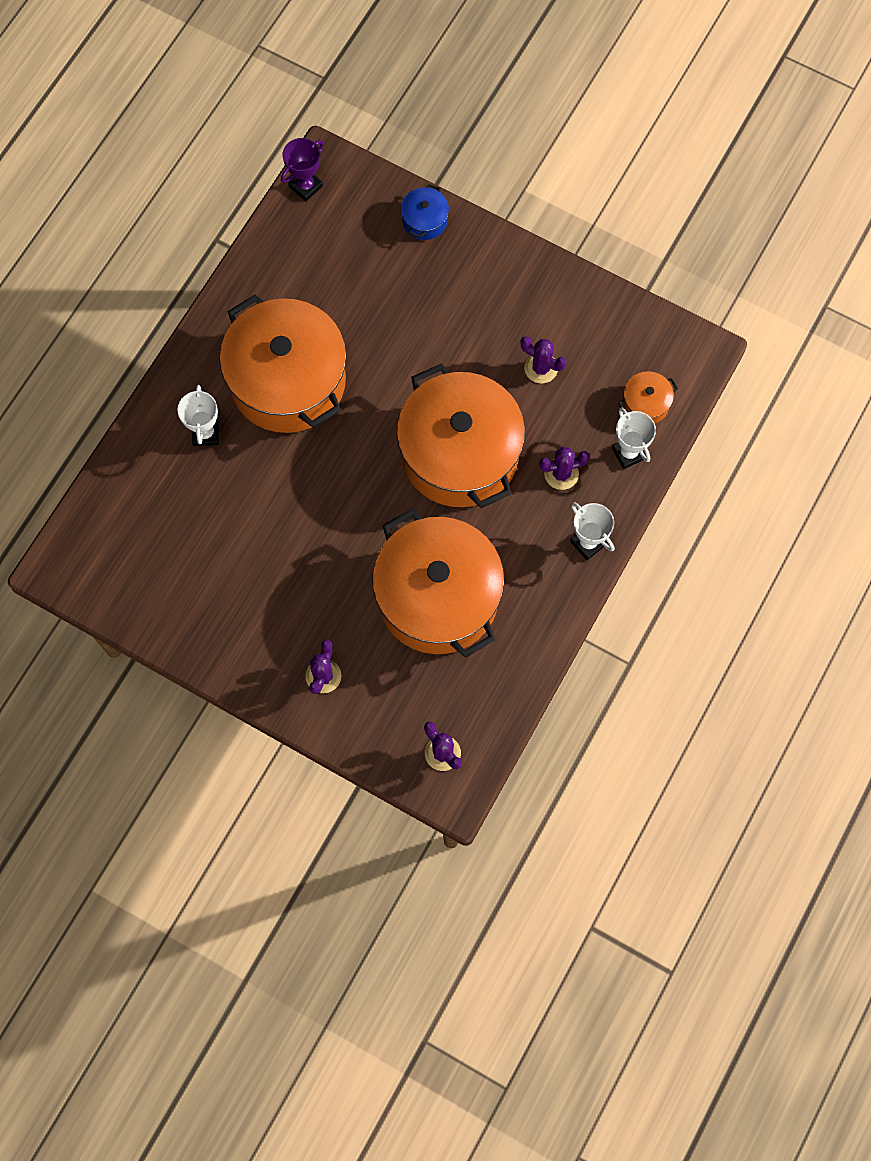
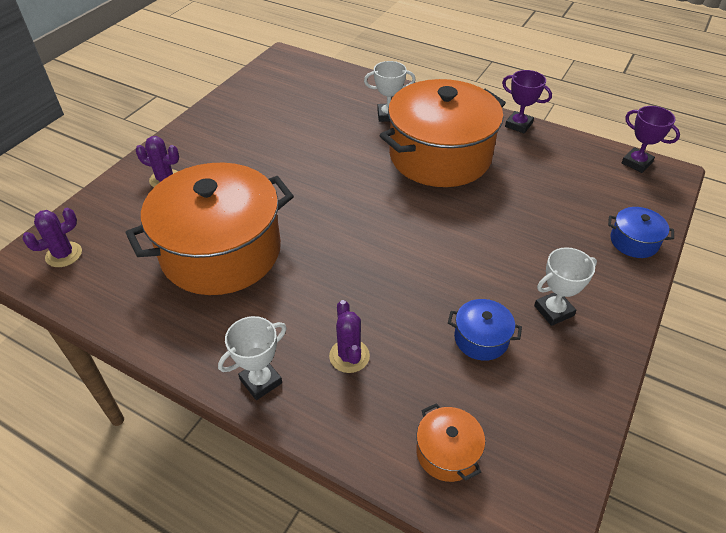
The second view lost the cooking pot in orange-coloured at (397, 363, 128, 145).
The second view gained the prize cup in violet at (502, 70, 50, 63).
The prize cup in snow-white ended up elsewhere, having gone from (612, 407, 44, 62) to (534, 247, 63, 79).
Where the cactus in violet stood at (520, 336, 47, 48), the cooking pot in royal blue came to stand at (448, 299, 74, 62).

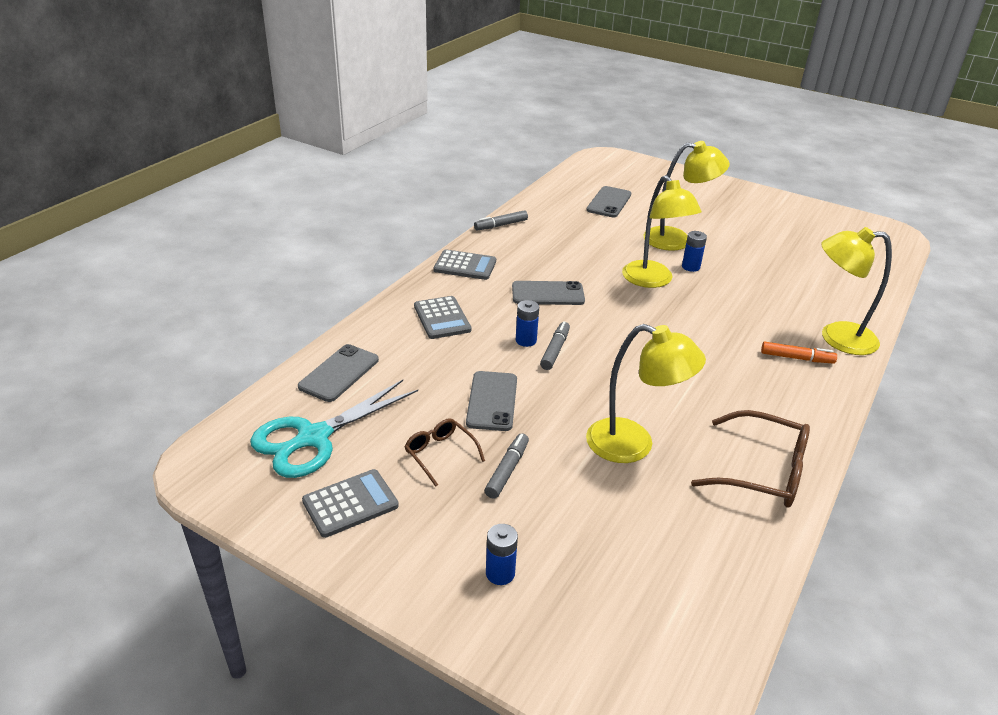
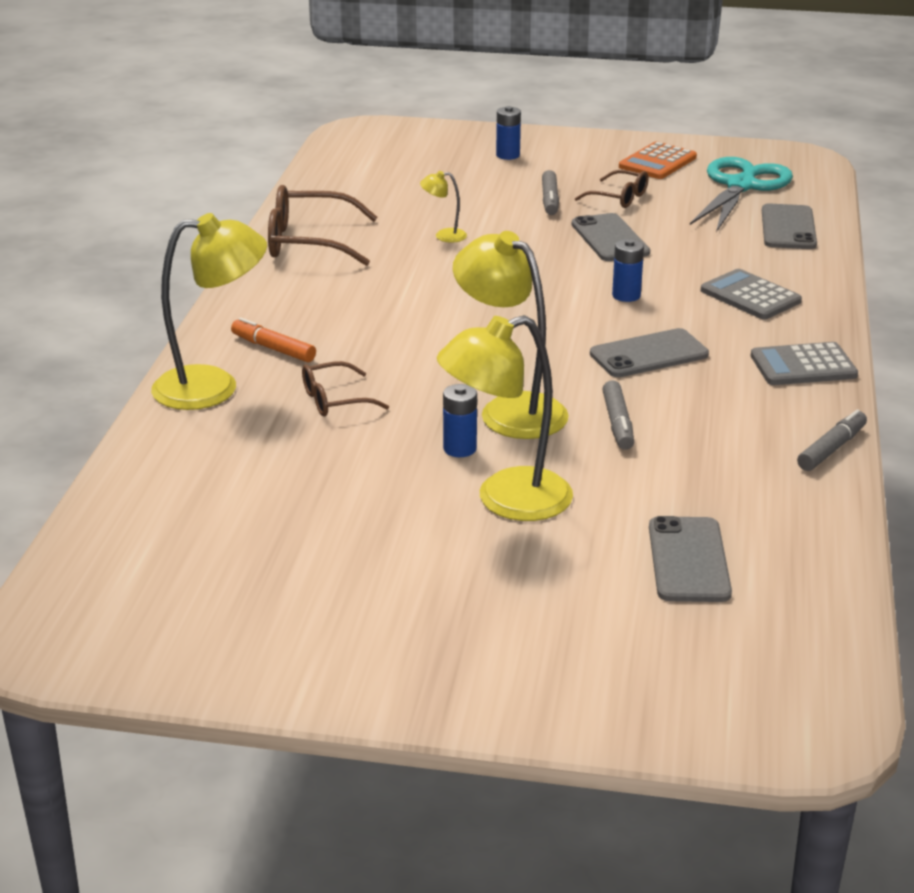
The second view gained the glasses in russet at (302, 361, 87, 55).
The marker pen in ash-grey ended up elsewhere, having gone from (540, 321, 30, 49) to (603, 380, 31, 70).
What was the calculator in ash-grey at (302, 469, 97, 69) turned into the calculator in orange-coloured at (619, 141, 78, 38).
The marker pen in orange-coloured at (761, 342, 76, 22) ended up facing another way, 45 degrees clockwise from before.
The size of the reading lamp in yellow at (586, 324, 120, 139) changed by a factor of 0.44.

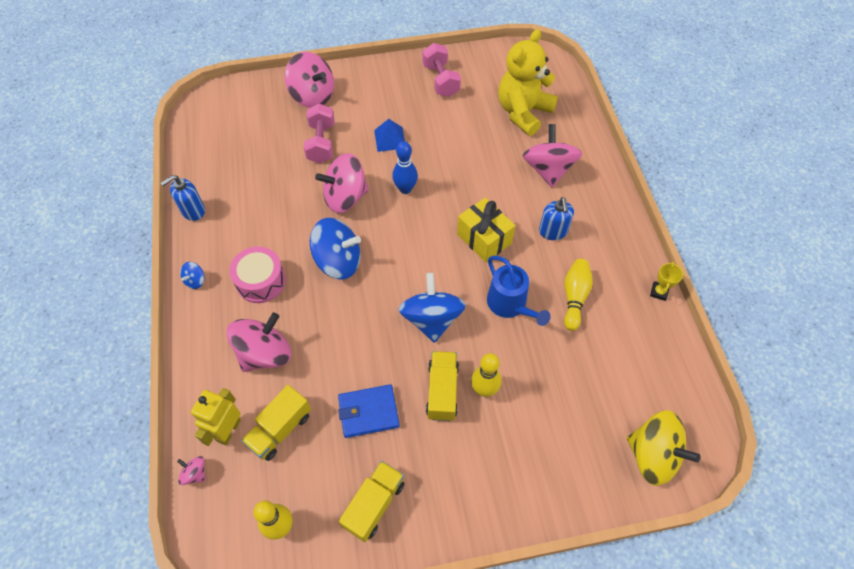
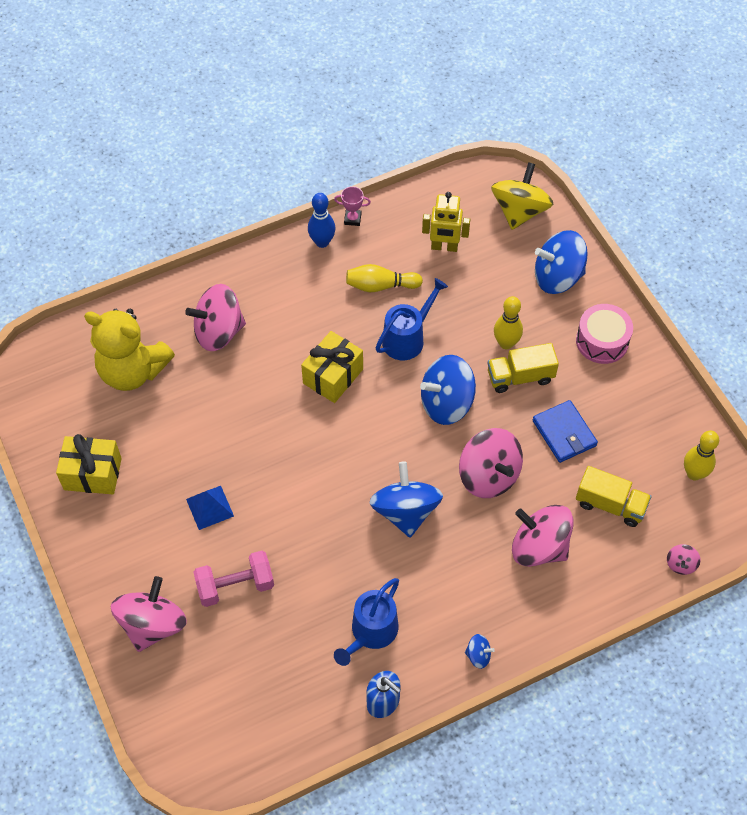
The second view lost the lorry in yellow at (339, 461, 66, 81).
The second view lost the pump bottle in royal blue at (539, 197, 35, 43).
The second view gained the watering pot in royal blue at (334, 578, 65, 88).
The second view gained the whirligig in royal blue at (535, 230, 53, 64).
The robot in yellow ended up elsewhere, having gone from (191, 388, 50, 58) to (422, 192, 48, 60).
The toy drum in rosy ended up elsewhere, having gone from (229, 246, 57, 57) to (576, 304, 57, 60).
The whirligig in rosy ended up elsewhere, having gone from (315, 153, 54, 60) to (459, 428, 64, 70).
The tenpin in royal blue ended up elsewhere, having gone from (392, 141, 26, 53) to (308, 193, 28, 55).
Where the free weight in rosy stood at (422, 43, 39, 54), the gift in yellow came to stand at (56, 434, 66, 60).
What was the prize cup in yellow at (650, 261, 33, 40) turned into the prize cup in rosy at (334, 186, 37, 40).

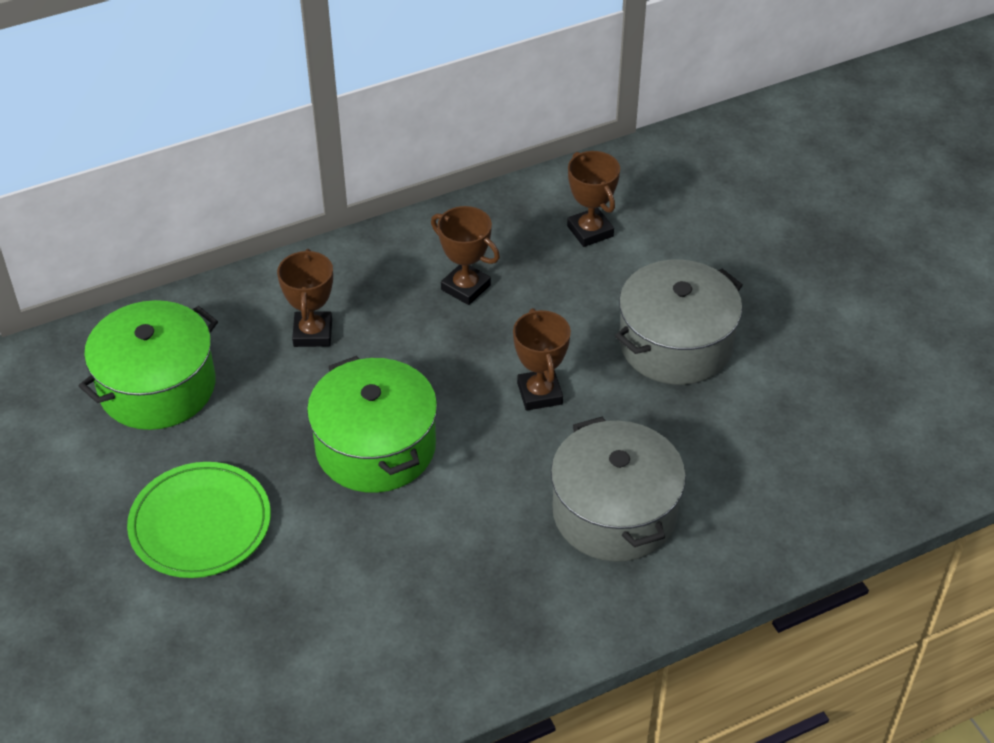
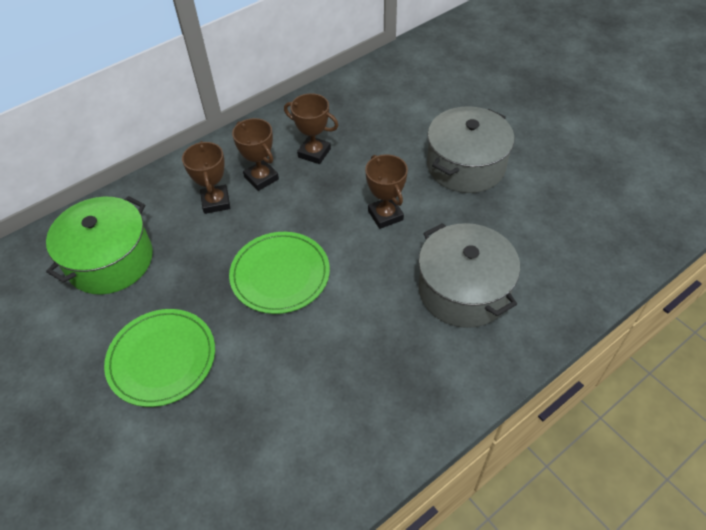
The prize cup in russet ended up elsewhere, having gone from (567, 151, 53, 96) to (232, 118, 47, 73).
Where the cooking pot in green stood at (307, 356, 130, 137), the dinner plate in green came to stand at (229, 232, 101, 82).

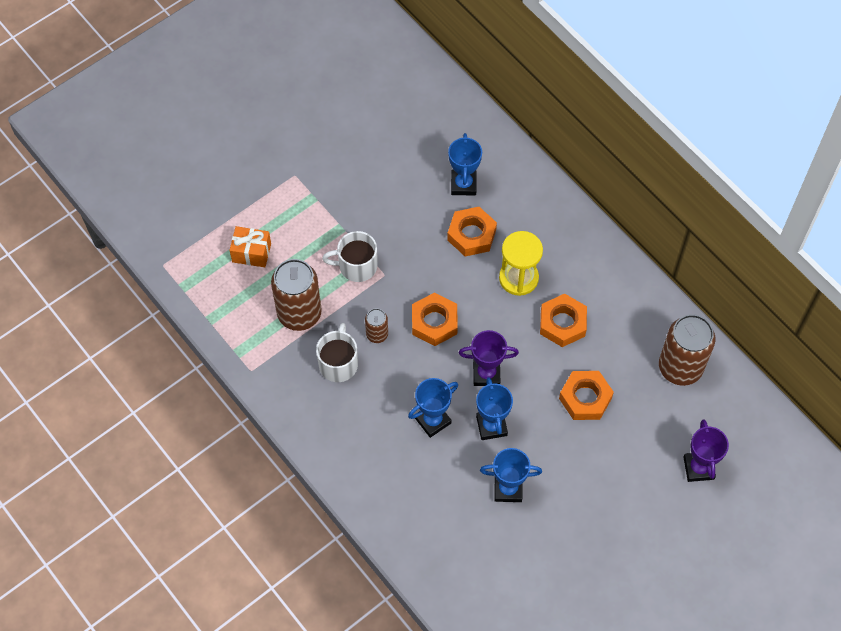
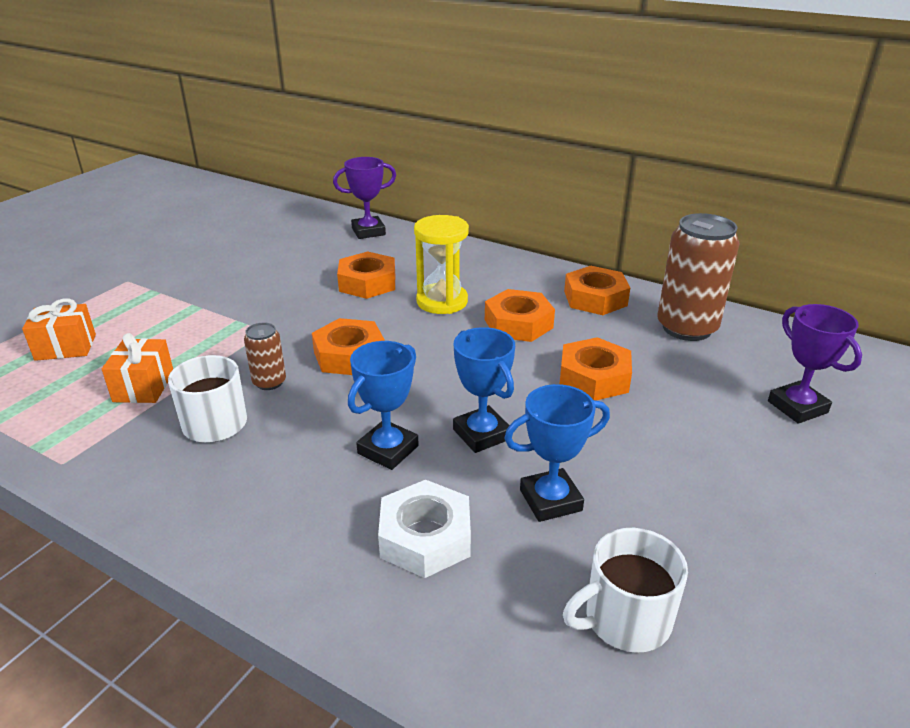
The second view lost the prize cup in royal blue at (448, 133, 34, 62).
The second view gained the hexagon nut in snow-white at (378, 480, 93, 98).
The second view gained the hexagon nut in orange-coloured at (564, 266, 66, 49).
The coffee mug in snow-white ended up elsewhere, having gone from (322, 231, 56, 51) to (563, 528, 125, 125).
The prize cup in violet ended up elsewhere, having gone from (458, 330, 61, 56) to (333, 157, 63, 82).
Where the can in russet stood at (271, 259, 51, 72), the gift in orange-coloured came to stand at (102, 333, 71, 70).

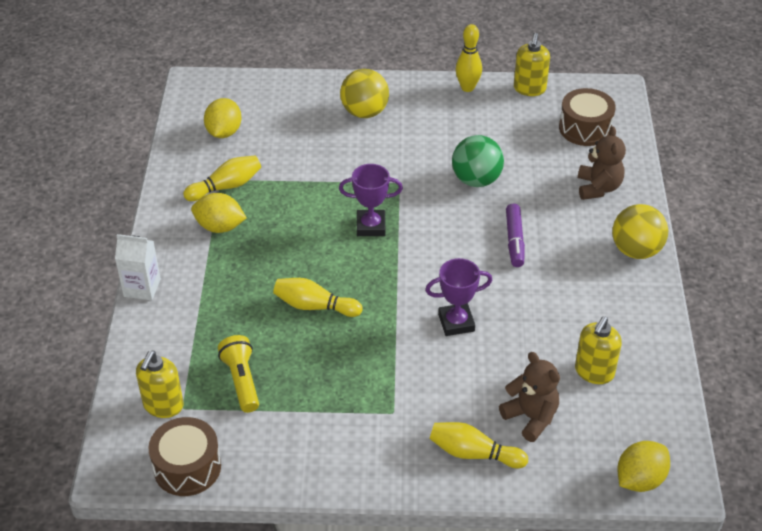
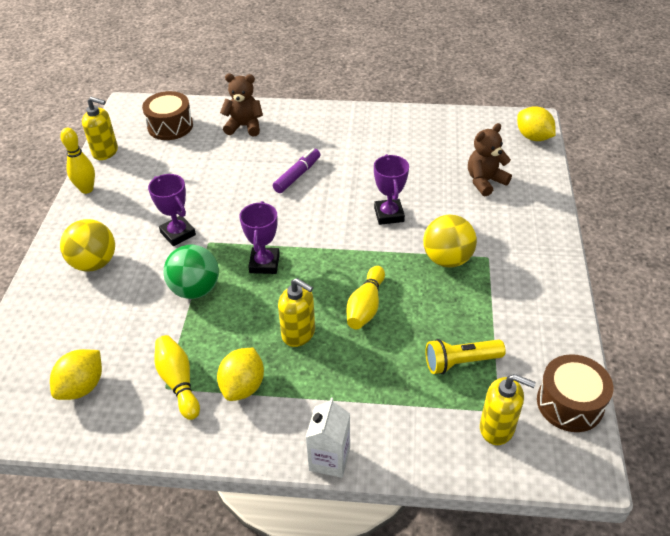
The second view lost the tenpin in yellow at (429, 422, 99, 46).
The second view gained the prize cup in violet at (148, 174, 48, 72).
The play ball in green ended up elsewhere, having gone from (452, 135, 52, 52) to (163, 245, 56, 54).
The pump bottle in yellow ended up elsewhere, having gone from (575, 316, 47, 68) to (278, 278, 37, 69).
The play ball in yellow ended up elsewhere, having gone from (612, 204, 56, 55) to (423, 215, 54, 52).
The toy lemon in yellow at (204, 98, 38, 40) ended up facing another way, 75 degrees counterclockwise from before.
The marker pen in violet at (506, 203, 19, 64) ended up facing another way, 60 degrees counterclockwise from before.

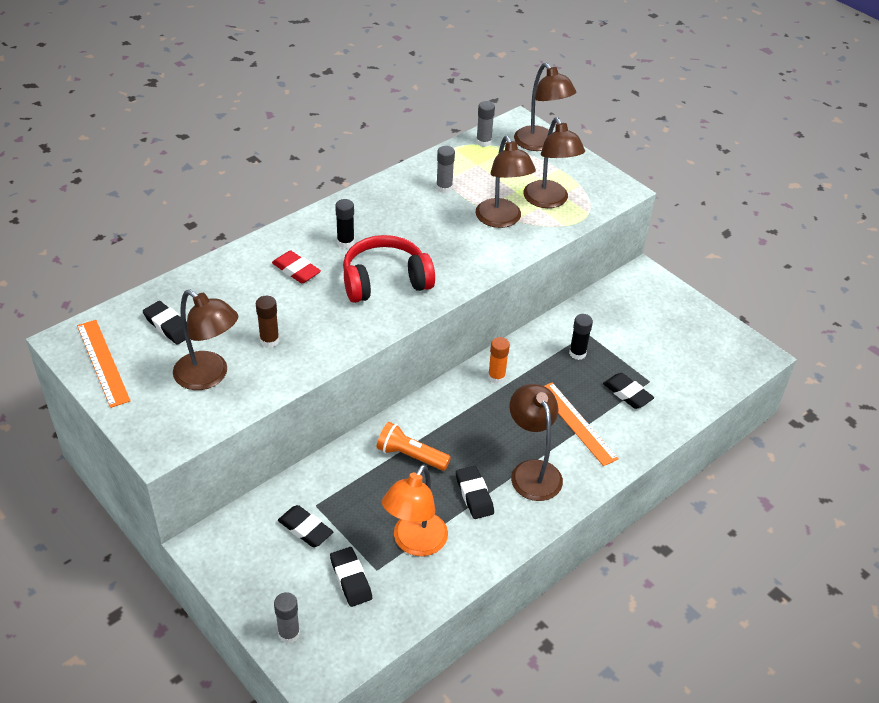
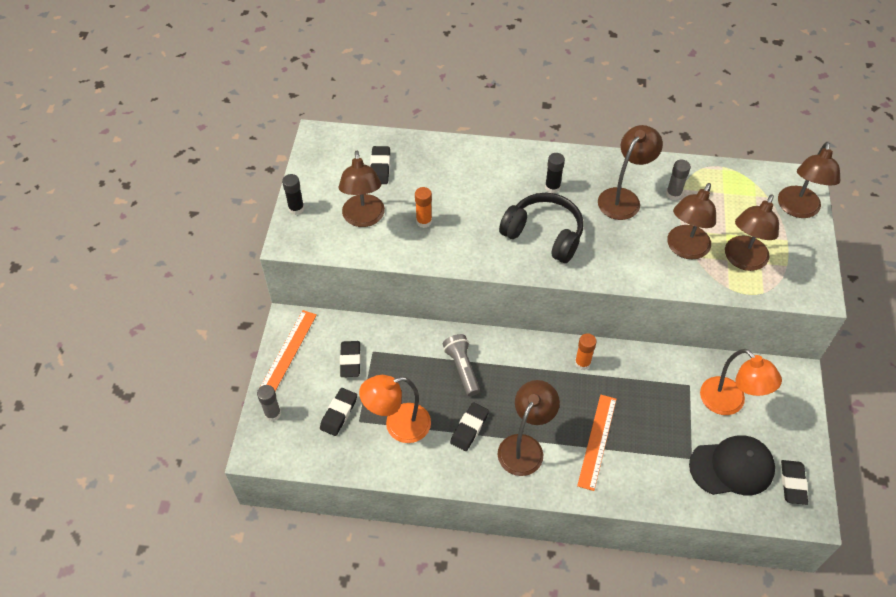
The second view lost the pencil eraser in scarlet at (272, 250, 49, 33).
The second view lost the glue in ash-grey at (476, 101, 19, 46).
The second view gained the reading lamp in russet at (598, 125, 65, 95).
The second view gained the cap in ebony at (689, 435, 86, 60).
The second view gained the reading lamp in orange-coloured at (700, 349, 82, 66).
The measuring stick in orange-coloured ended up elsewhere, having gone from (77, 320, 54, 88) to (260, 310, 57, 81).
The glue in ebony ended up elsewhere, having gone from (569, 314, 24, 46) to (282, 174, 22, 41).
The pencil eraser in ebony ended up elsewhere, having gone from (603, 373, 51, 36) to (781, 460, 27, 45).
What was the glue in russet at (256, 296, 23, 52) turned into the glue in orange-coloured at (415, 187, 17, 41).
What was the over-ear headphones in scarlet at (343, 235, 92, 68) turned into the over-ear headphones in ebony at (499, 193, 85, 70).
What was the pocket torch in orange-coloured at (377, 422, 74, 49) turned into the pocket torch in ash-grey at (443, 334, 37, 62).

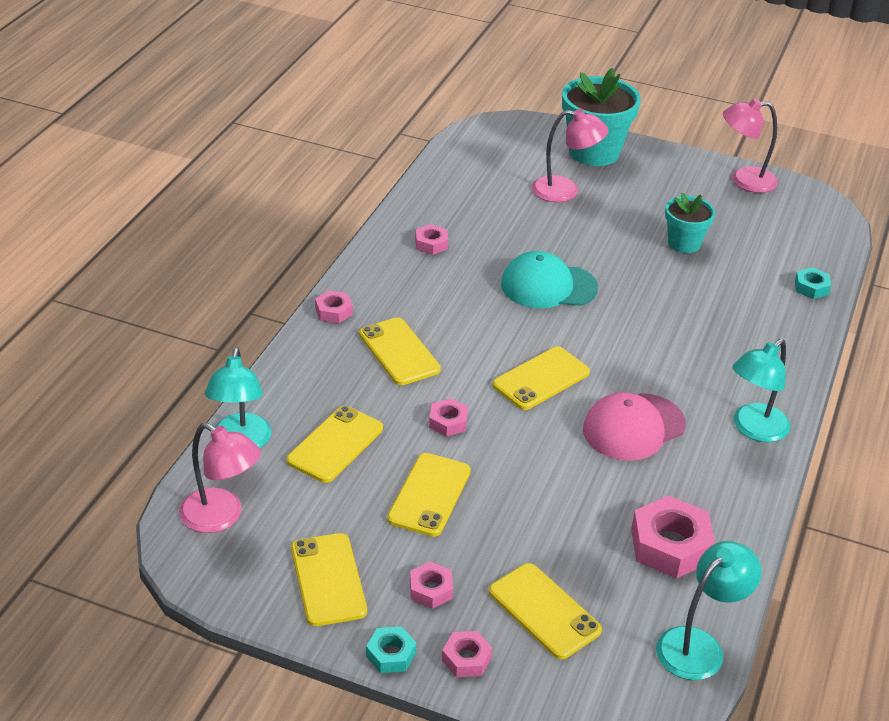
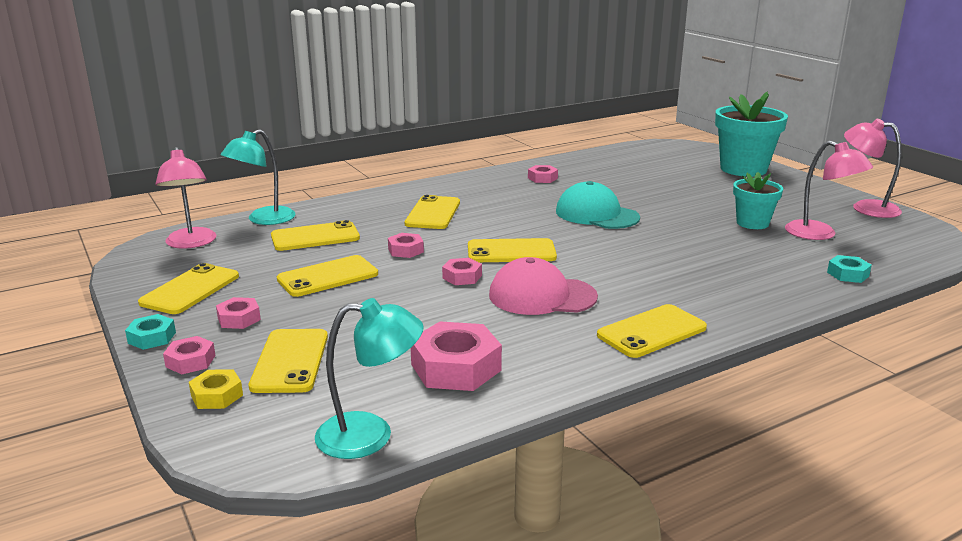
The second view gained the hexagon nut in yellow at (189, 369, 54, 40).
The hexagon nut in rosy ended up elsewhere, having gone from (315, 290, 38, 33) to (442, 258, 40, 27).
The reading lamp in rosy ended up elsewhere, having gone from (532, 109, 77, 93) to (785, 141, 88, 99).
Where the reading lamp in teal stood at (732, 339, 59, 103), the phone in yellow came to stand at (597, 304, 110, 54).

